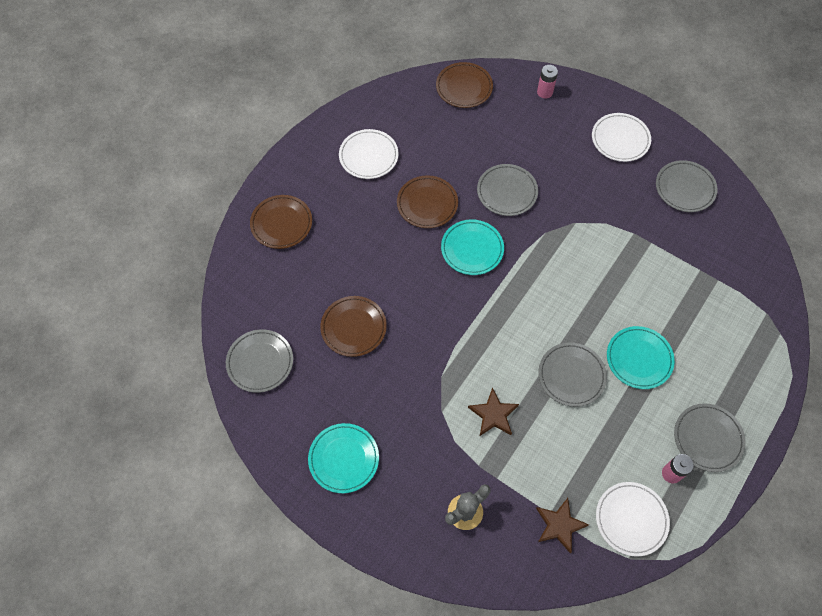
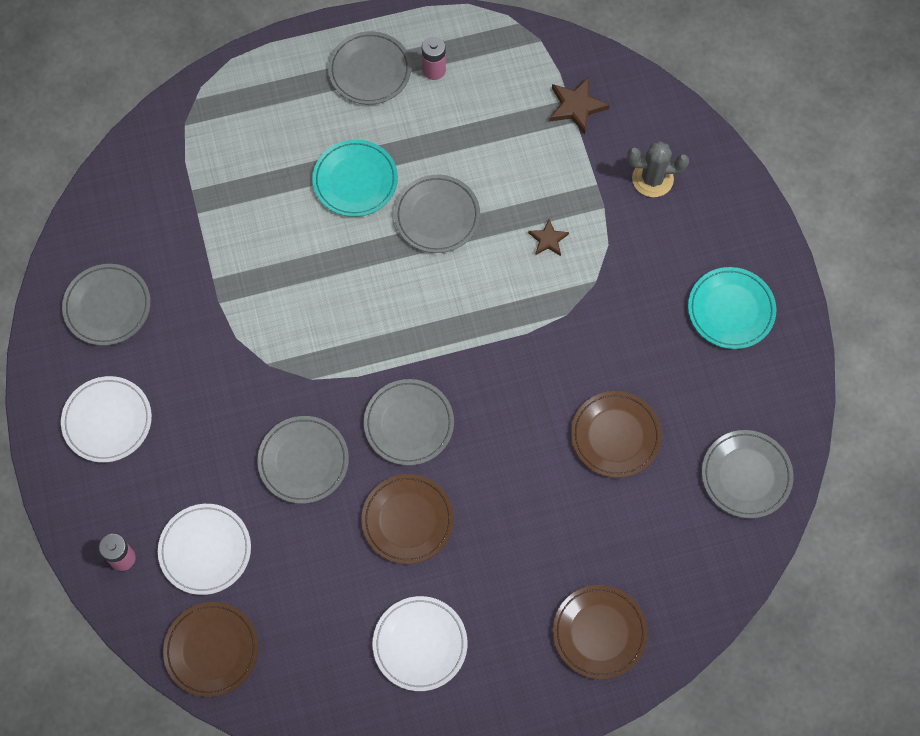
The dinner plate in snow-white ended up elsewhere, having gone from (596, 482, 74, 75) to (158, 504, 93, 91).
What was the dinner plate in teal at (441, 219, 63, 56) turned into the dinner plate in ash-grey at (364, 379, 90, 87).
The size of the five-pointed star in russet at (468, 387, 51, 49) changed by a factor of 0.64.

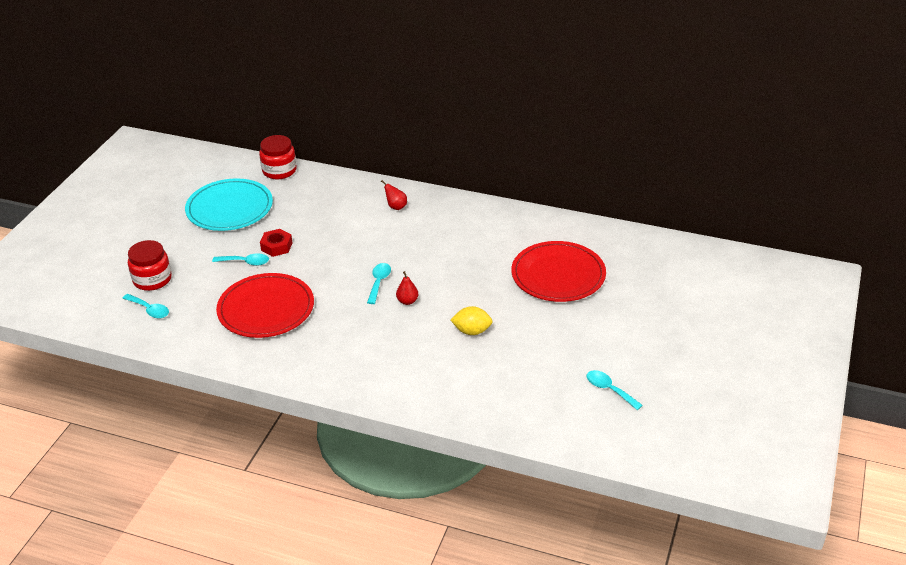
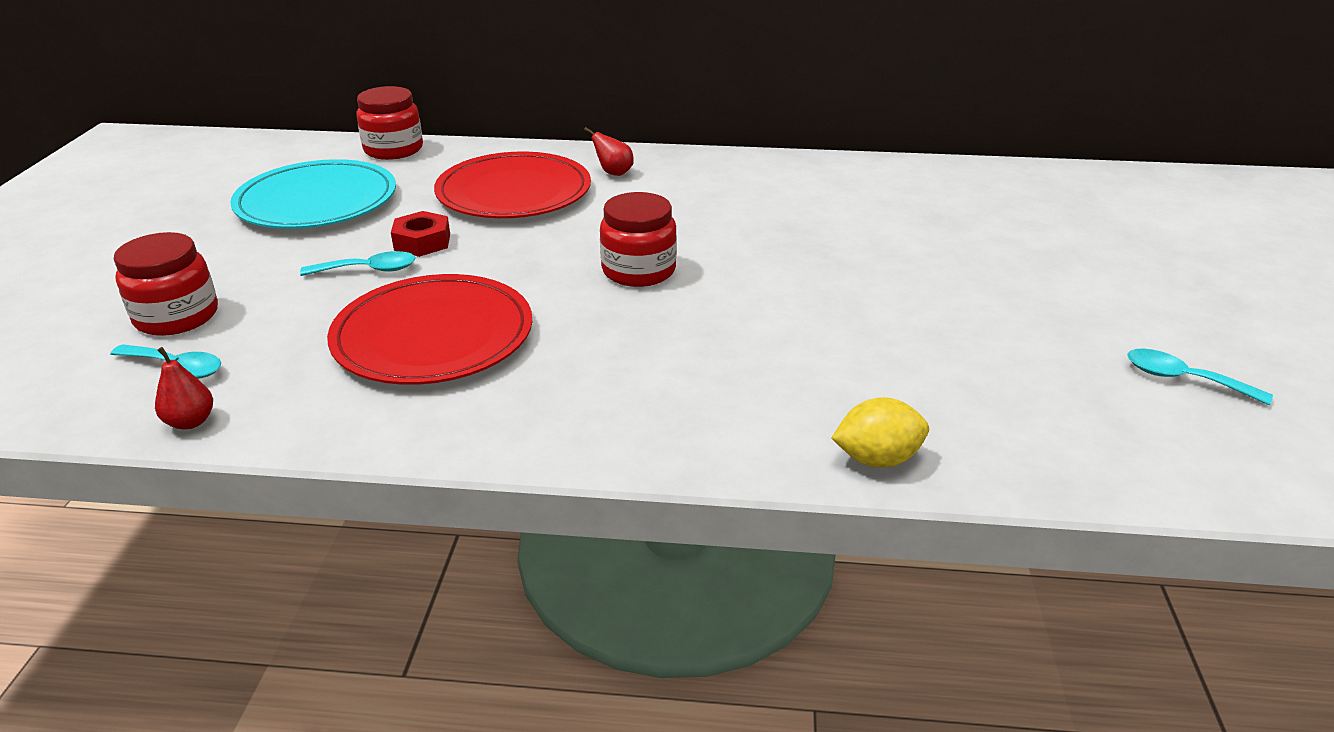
The toy pear in scarlet ended up elsewhere, having gone from (396, 271, 22, 34) to (155, 347, 58, 83).
The toy lemon in yellow ended up elsewhere, having gone from (451, 306, 42, 29) to (831, 397, 98, 71).
The dinner plate in scarlet ended up elsewhere, having gone from (511, 241, 95, 61) to (434, 152, 157, 66).
Where the spoon in teal stood at (367, 263, 24, 41), the jar in scarlet came to stand at (600, 192, 77, 95).

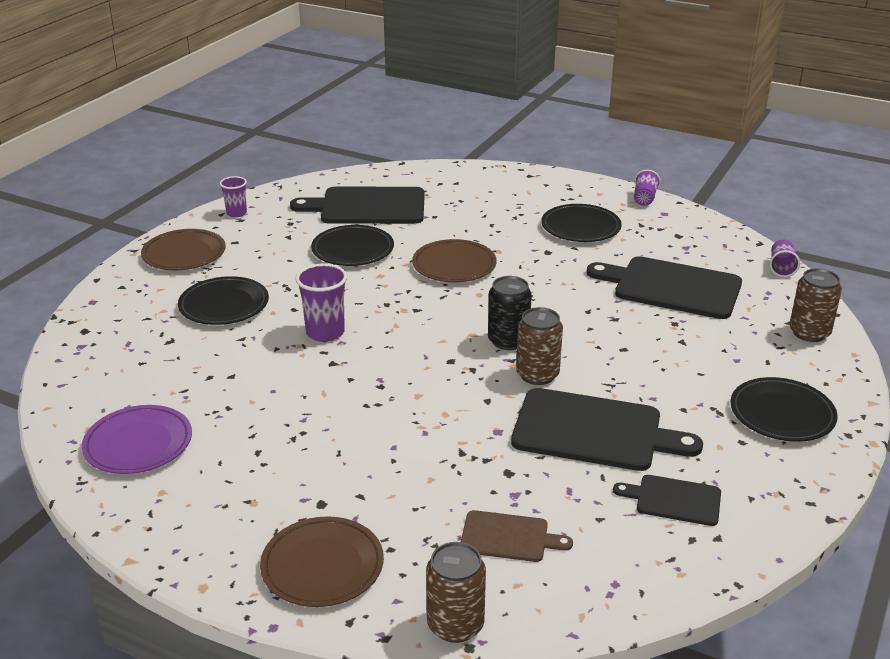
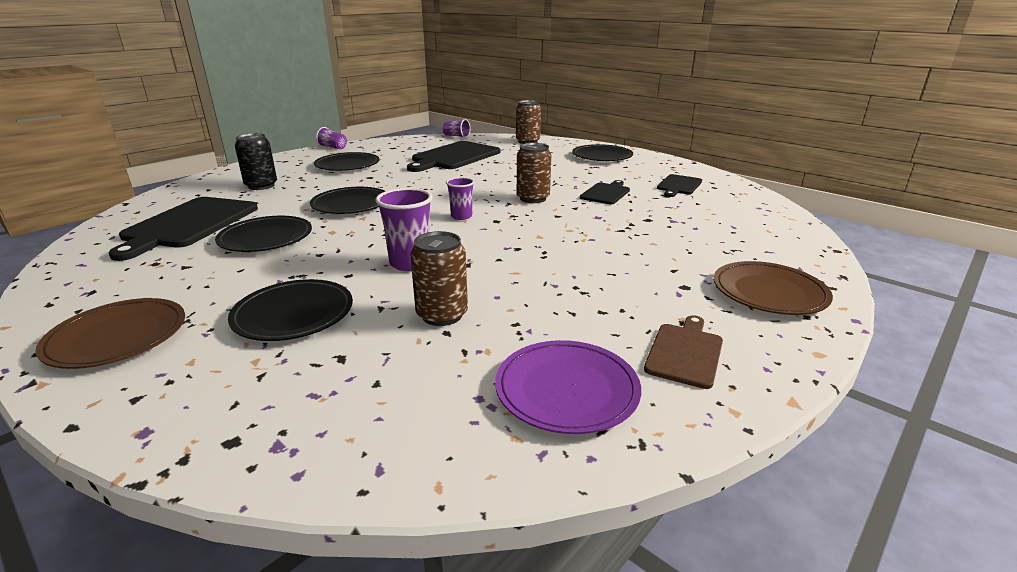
The tumbler in violet ended up elsewhere, having gone from (220, 176, 27, 41) to (446, 177, 28, 43).
The can in russet ended up elsewhere, having gone from (426, 542, 60, 101) to (410, 231, 58, 95).
The cutting board in russet ended up elsewhere, having gone from (461, 510, 112, 52) to (644, 315, 79, 74).
The can in ebony ended up elsewhere, having gone from (488, 276, 44, 74) to (235, 133, 42, 57).
What was the dinner plate in russet at (412, 239, 85, 43) turned into the dinner plate in ebony at (310, 187, 75, 27).
The size of the cutting board in ebony at (511, 388, 192, 83) changed by a factor of 0.53.

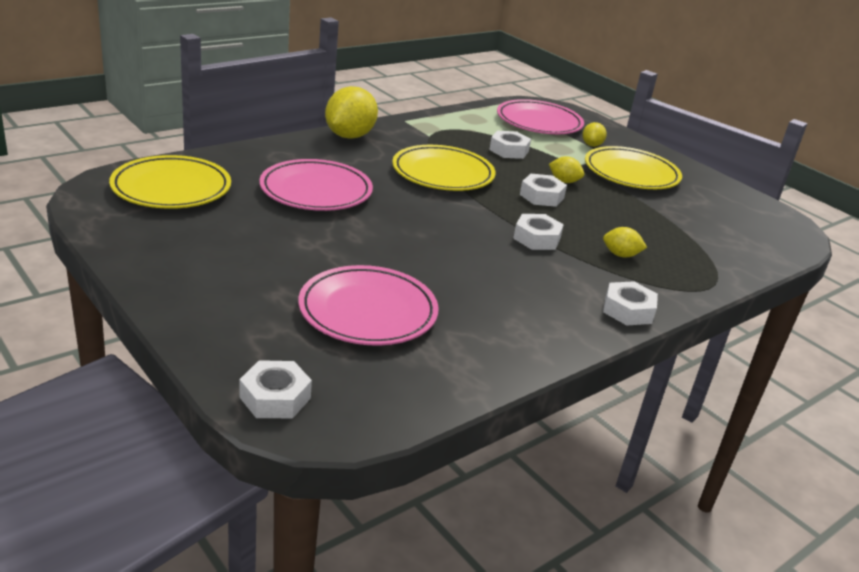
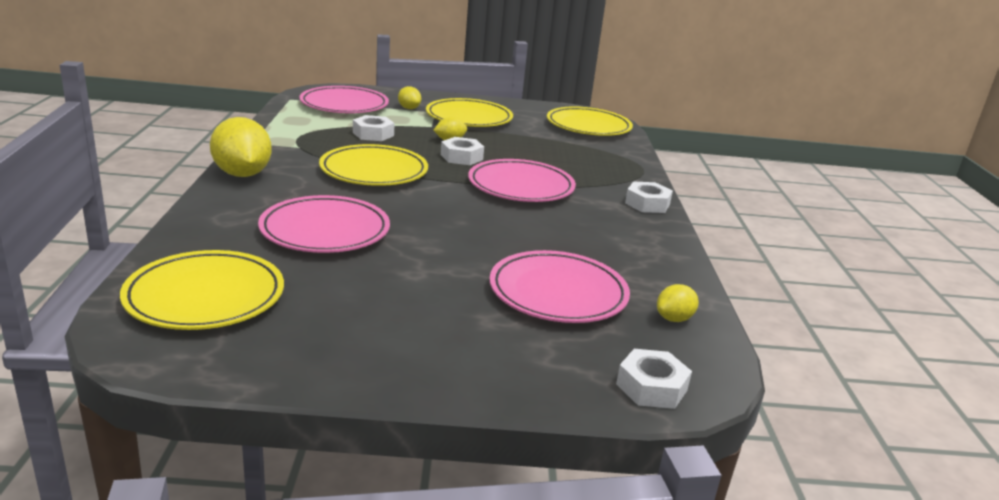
The second view gained the dinner plate in yellow at (547, 106, 86, 30).
The toy lemon in yellow ended up elsewhere, having gone from (603, 227, 44, 30) to (657, 284, 42, 38).
Where the hexagon nut in snow-white stood at (513, 214, 51, 36), the dinner plate in rosy came to stand at (468, 159, 108, 43).

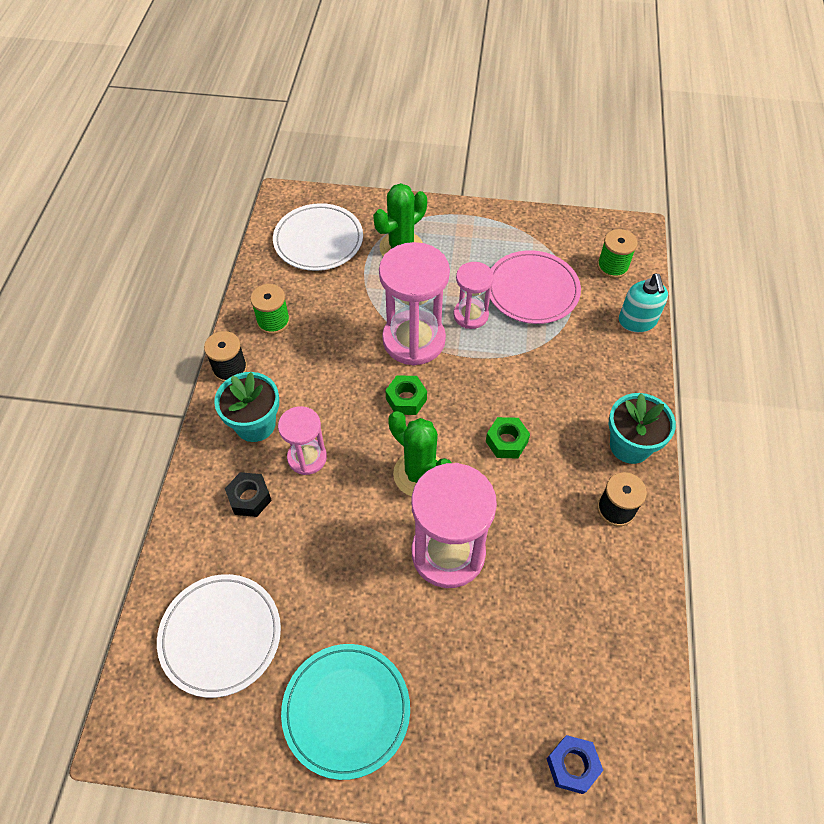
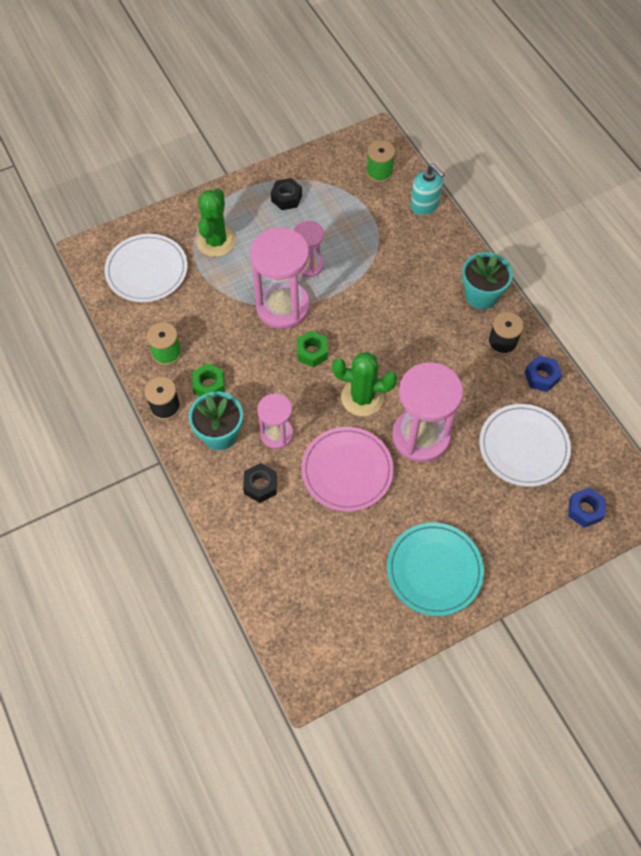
The second view gained the hexagon nut in ebony at (271, 178, 31, 32).
The second view gained the hexagon nut in royal blue at (525, 355, 37, 37).
The dinner plate in snow-white ended up elsewhere, having gone from (157, 574, 124, 124) to (479, 404, 92, 83).
The hexagon nut in green ended up elsewhere, having gone from (486, 417, 44, 41) to (192, 363, 33, 34).
The dinner plate in rosy ended up elsewhere, having gone from (490, 250, 91, 74) to (301, 427, 93, 85).

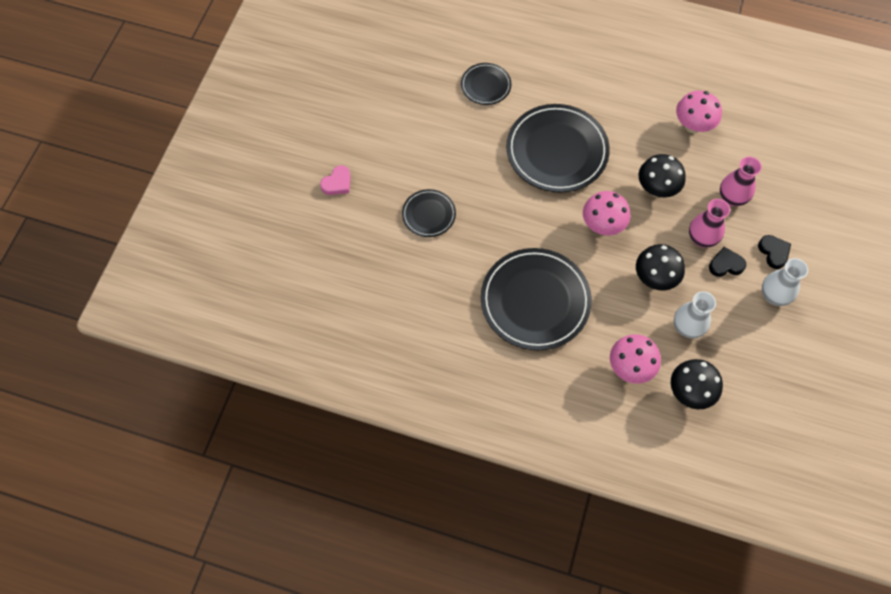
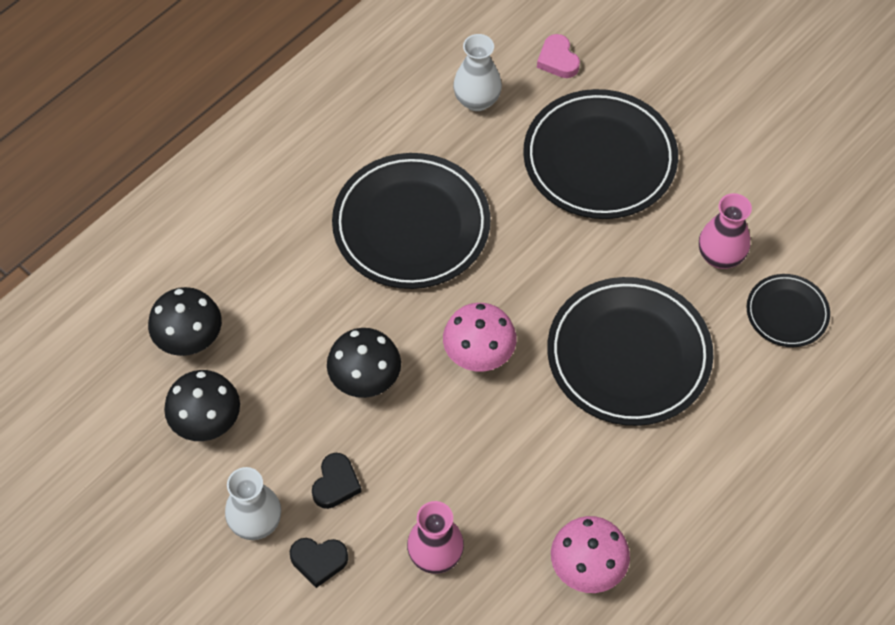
The second view lost the fungus in rosy at (610, 334, 51, 50).
The heart shape in rosy ended up elsewhere, having gone from (320, 165, 31, 30) to (537, 34, 43, 44).
The fungus in ebony ended up elsewhere, having gone from (639, 154, 47, 44) to (164, 370, 76, 71).
The tall vase in snow-white ended up elsewhere, having gone from (674, 291, 42, 48) to (453, 34, 49, 77).
The tall vase in rosy ended up elsewhere, having gone from (689, 199, 41, 49) to (699, 193, 53, 76).
The size of the dinner plate in ebony at (402, 189, 54, 48) changed by a factor of 1.96.

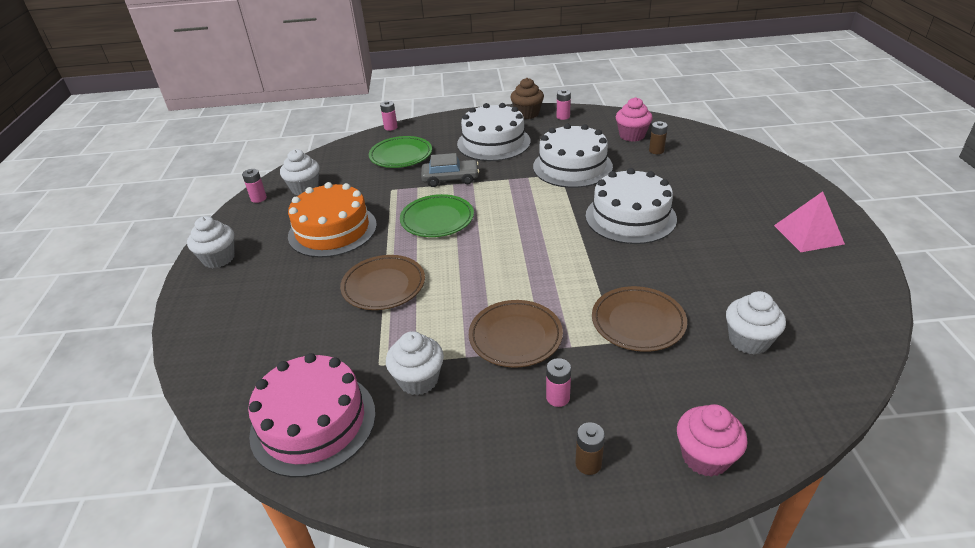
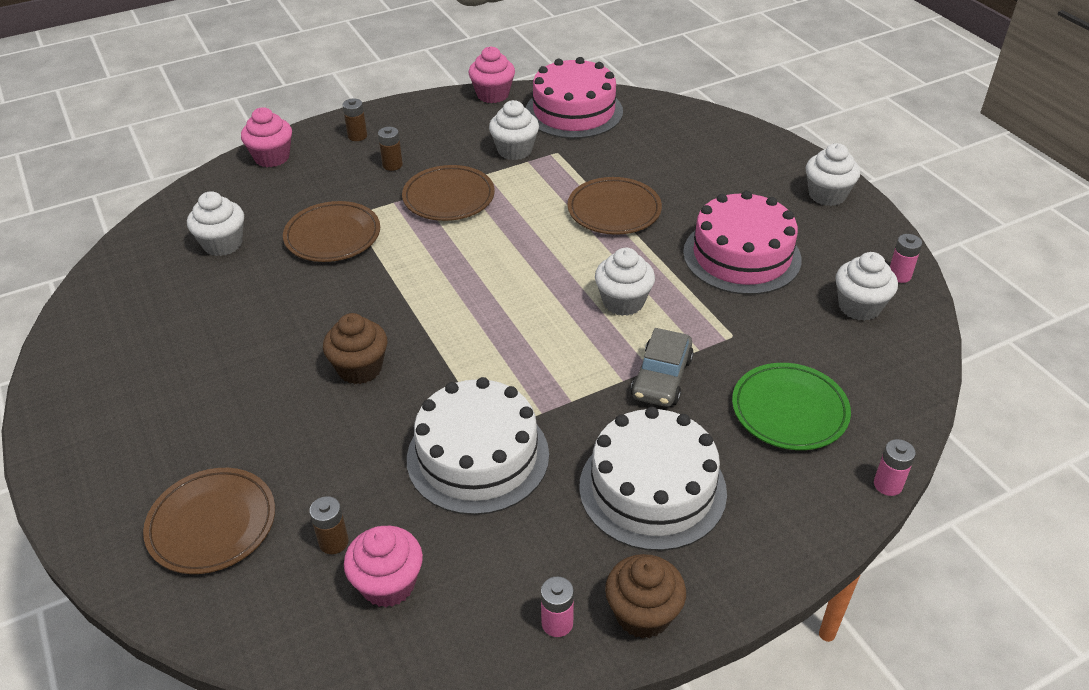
The second view lost the pyramid in rosy at (774, 191, 71, 61).
The second view gained the dinner plate in russet at (143, 468, 132, 106).
The second view gained the fairy cake in rosy at (468, 46, 47, 57).
Where the dinner plate in green stood at (400, 194, 74, 43), the fairy cake in snow-white came to stand at (595, 248, 60, 68).
Where the gateau in snow-white stood at (586, 168, 91, 76), the fairy cake in russet came to stand at (323, 313, 64, 71).
What was the gateau in orange-coloured at (288, 182, 89, 76) turned into the gateau in rosy at (683, 191, 119, 104).
What was the power cell in rosy at (546, 358, 25, 49) turned into the power cell in russet at (378, 127, 25, 44).
The car in ash-grey at (421, 153, 58, 34) ended up facing another way, 45 degrees counterclockwise from before.

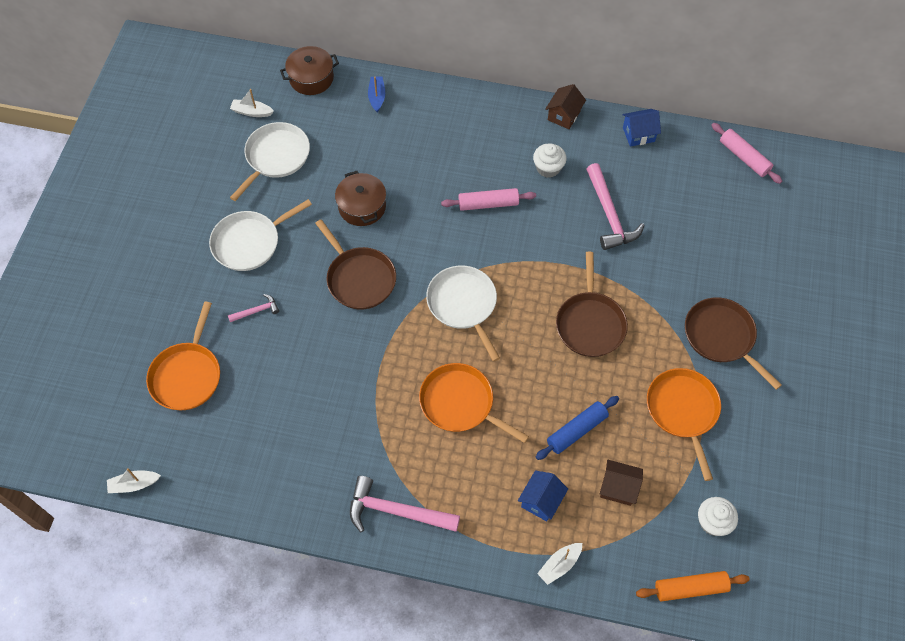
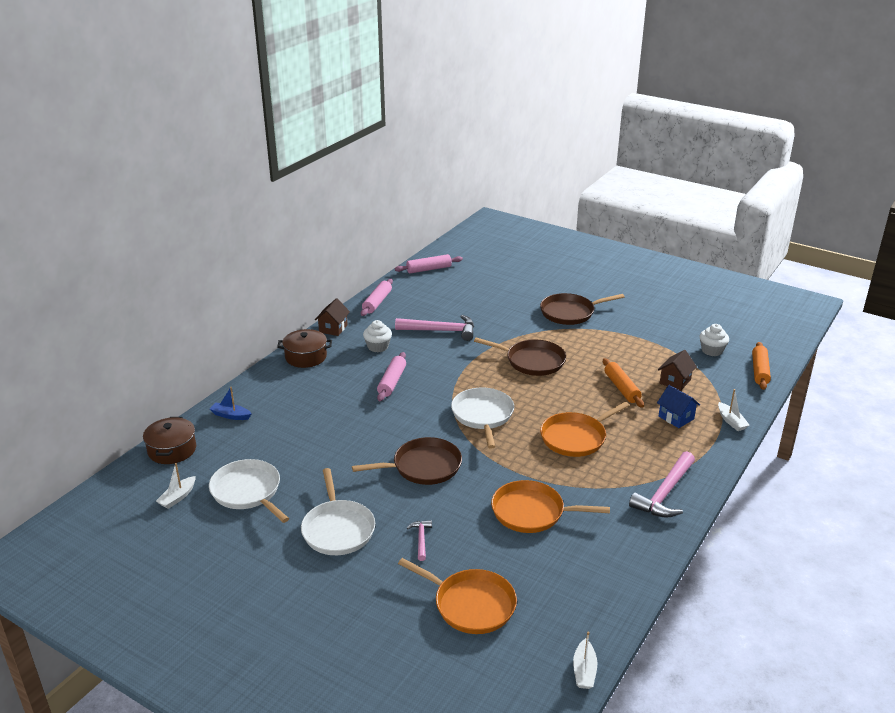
The cooking pot in russet ended up elsewhere, having gone from (335, 171, 51, 55) to (277, 329, 55, 39).
The pan in orange-coloured ended up elsewhere, having gone from (647, 368, 74, 113) to (491, 480, 119, 53).
Where the cottage in royal blue stood at (622, 109, 39, 38), the pastry roller in rosy came to stand at (361, 279, 32, 37).
What was the pastry roller in royal blue at (536, 396, 83, 64) turned into the pastry roller in orange-coloured at (603, 358, 41, 50).
The pan in snow-white at (426, 266, 74, 96) ended up facing another way, 90 degrees clockwise from before.
The cottage in russet at (545, 84, 41, 45) ended up facing another way, 60 degrees clockwise from before.

